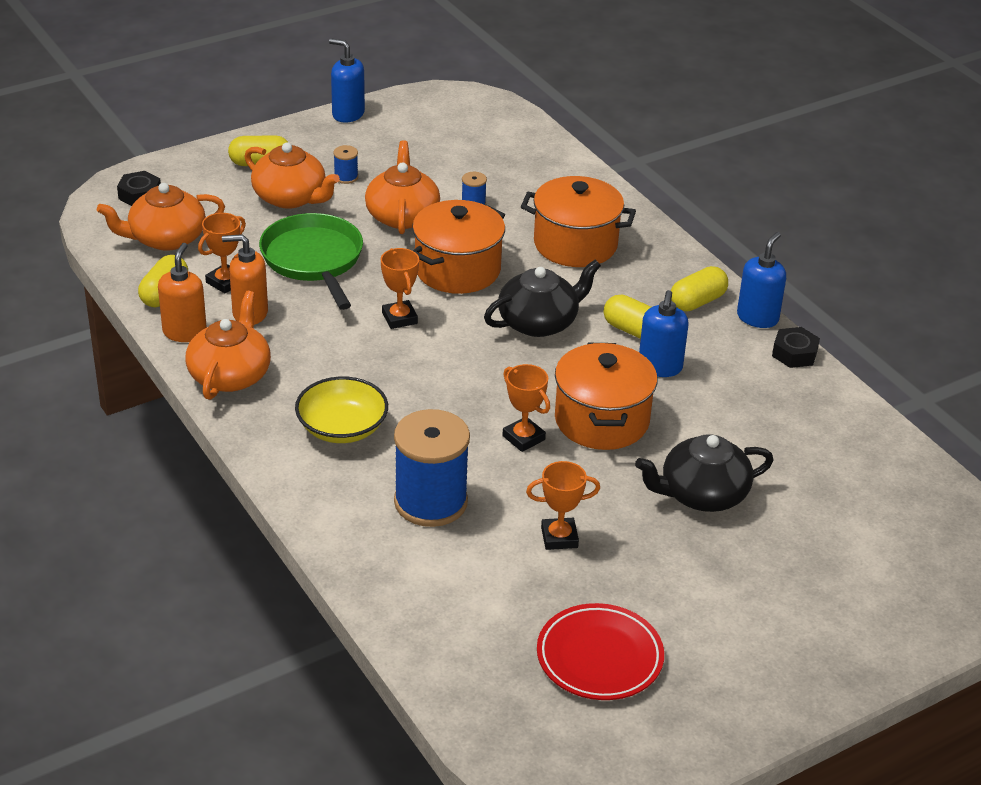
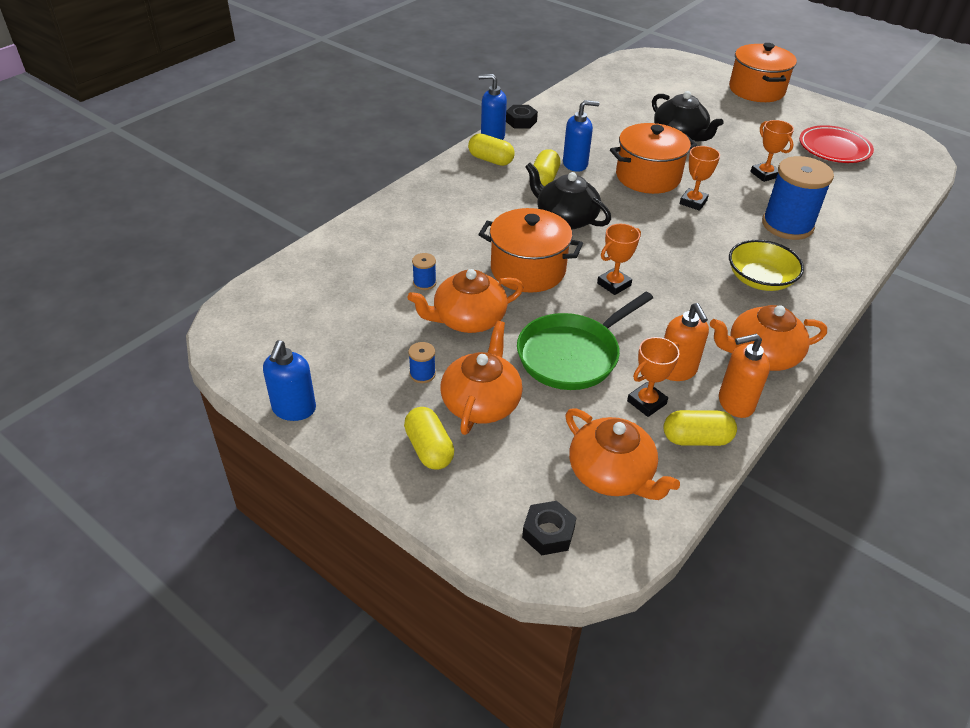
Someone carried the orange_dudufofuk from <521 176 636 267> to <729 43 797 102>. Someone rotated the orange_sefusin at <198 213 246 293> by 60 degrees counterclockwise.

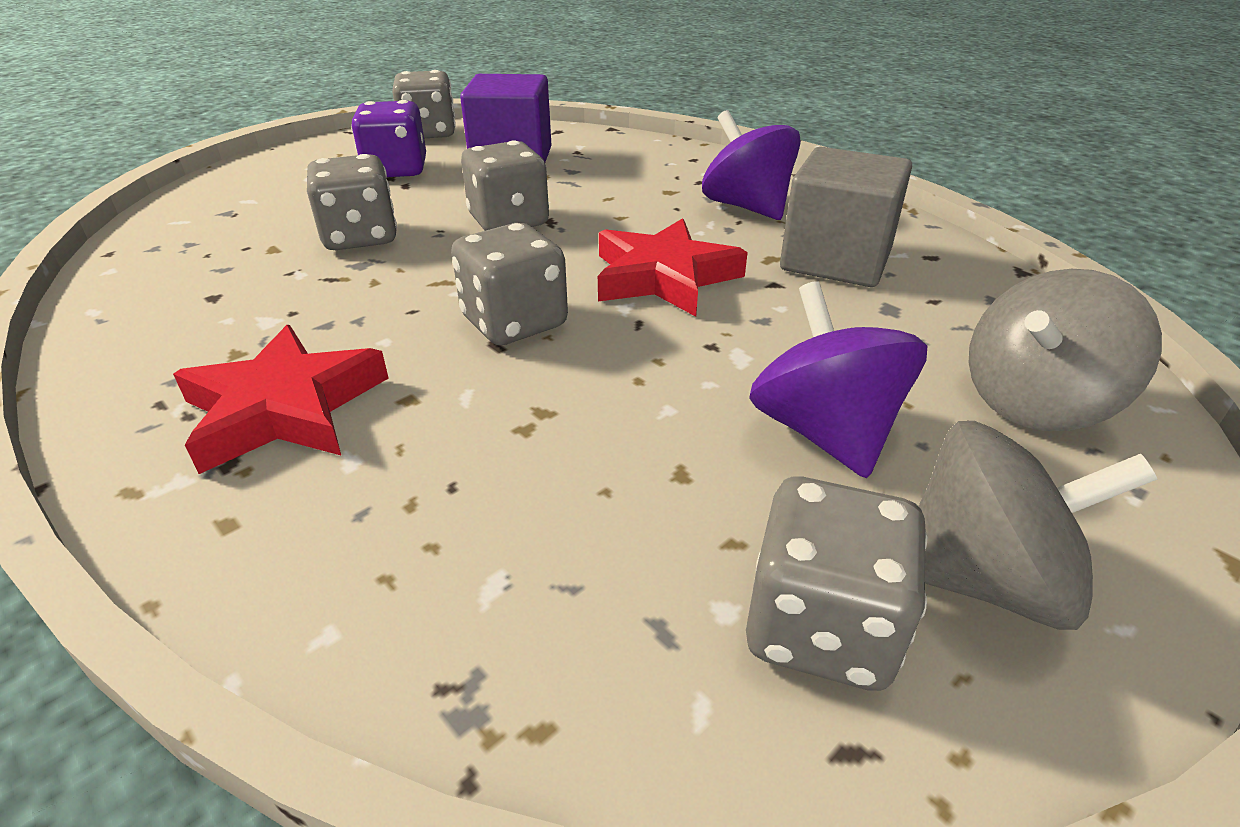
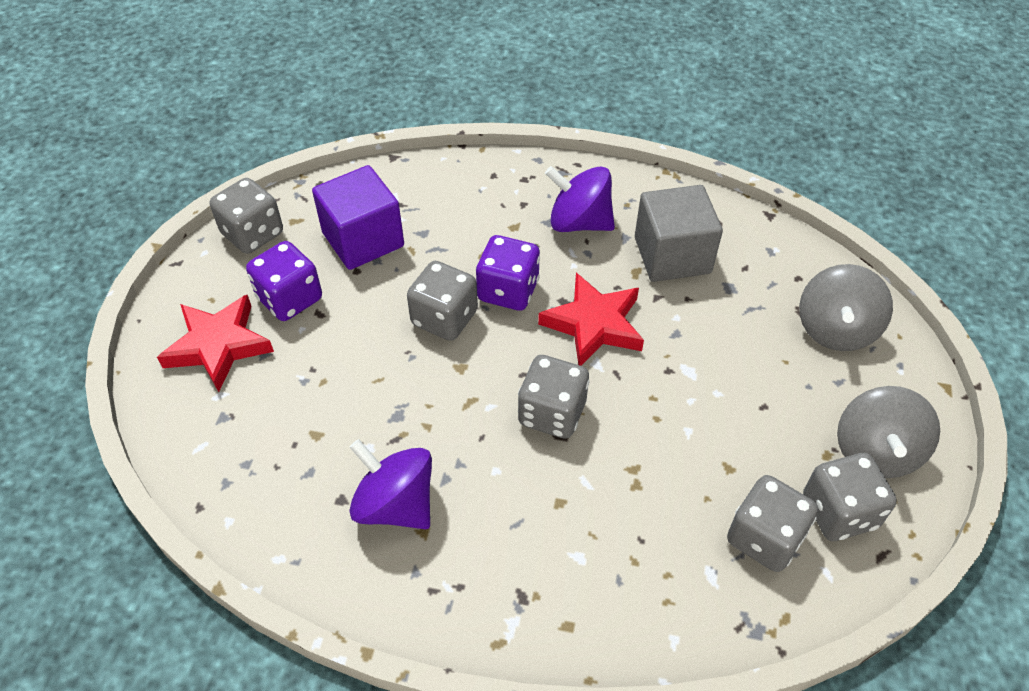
Someone put down the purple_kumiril at <476 235 540 311>. Someone carried the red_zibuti from <173 325 388 474> to <157 295 274 392>. Someone carried the grey_kumiril from <307 154 397 250> to <727 475 818 572>. Someone carried the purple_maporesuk from <749 281 927 478> to <349 439 432 529>. Someone rotated the grey_maporesuk at <919 421 1157 630> by 135 degrees clockwise.

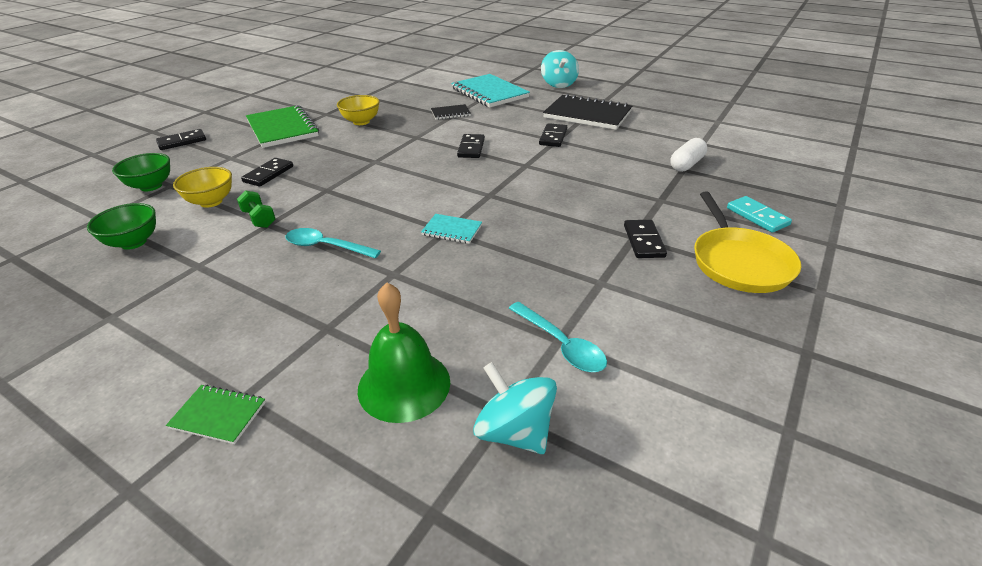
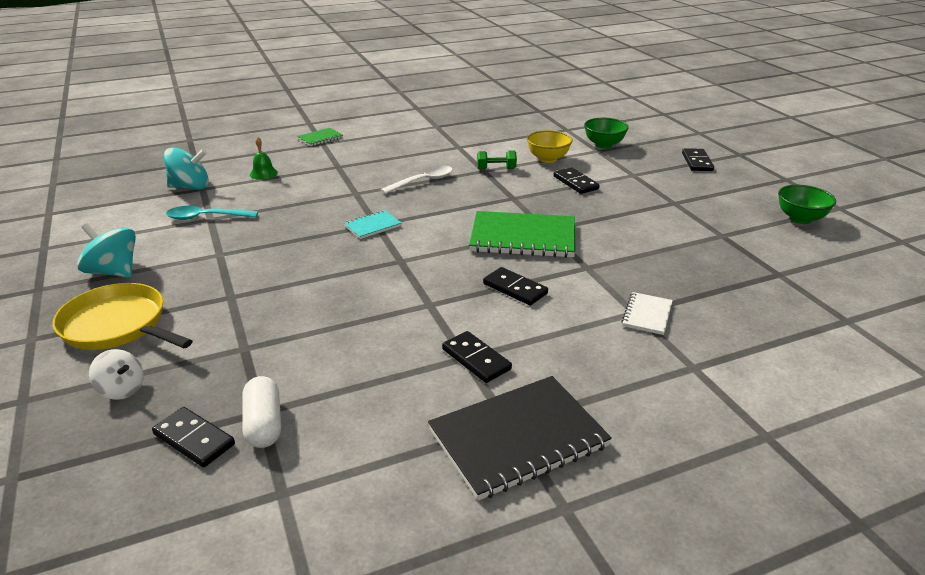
Someone took away the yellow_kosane at <337 95 380 125>. Someone took away the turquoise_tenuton at <451 74 530 108>. Someone carried the green_kosane from <87 203 156 250> to <778 185 836 224>. Someone carried the green_tenuton from <246 105 319 148> to <469 211 576 258>. Someone carried the turquoise_maporesuk from <541 50 579 88> to <77 223 136 278>. Someone carried the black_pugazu from <624 220 667 258> to <152 407 235 468>. Someone swapped the turquoise_pugazu at <727 196 792 233> for the white_maporesuk at <89 349 144 400>. Someone repainted the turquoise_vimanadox at <286 228 381 259>, which became the white_vimanadox at <380 166 453 194>. Someone repainted the black_tenuton at <431 104 471 120>, which became the white_tenuton at <622 292 673 335>. Someone scaled the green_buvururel at <358 282 450 423> by 0.52.

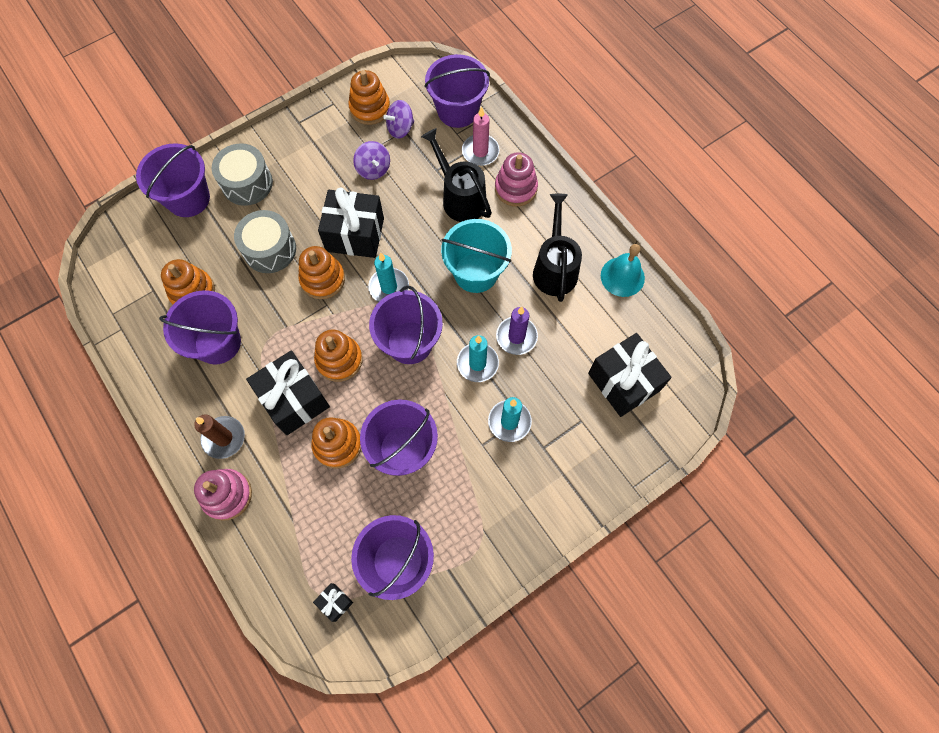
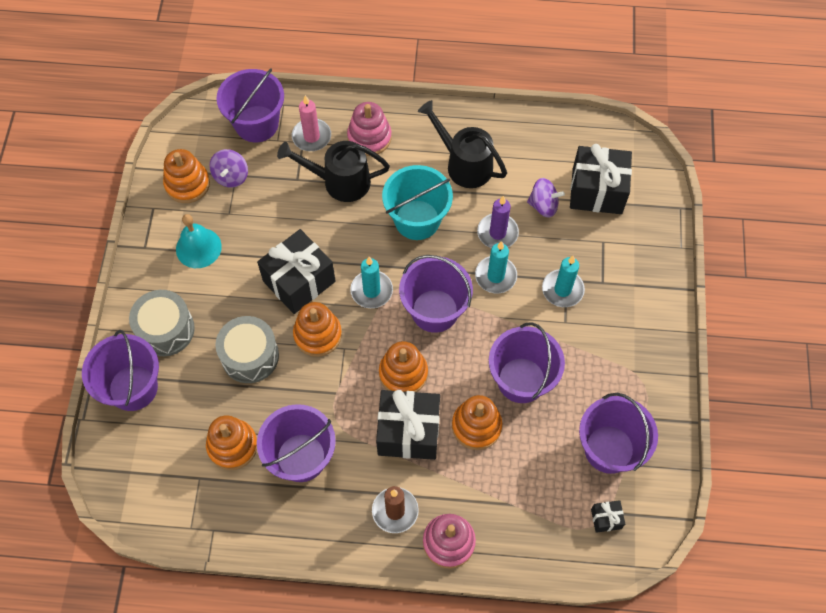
Someone carried the purple_maporesuk from <353 141 390 180> to <527 178 565 218>. Someone carried the turquoise_buvururel from <601 244 645 297> to <176 214 222 268>.

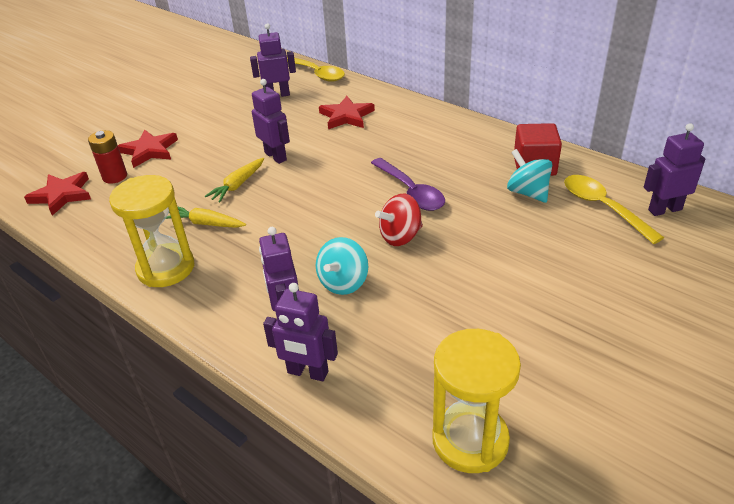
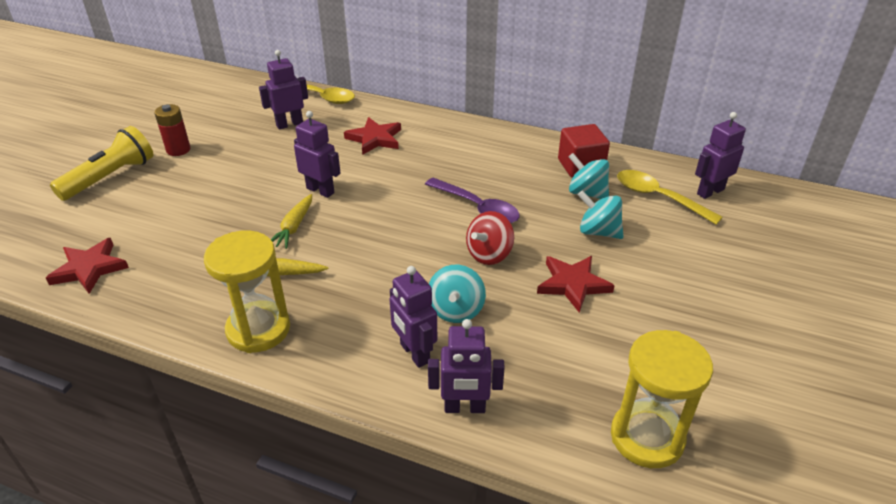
Someone put down the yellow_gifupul at <50 126 153 201>. Someone put down the turquoise_maporesuk at <578 190 623 239>. Someone carried the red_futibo from <88 130 127 184> to <154 104 191 156>. Someone carried the red_zibuti from <118 129 178 168> to <537 256 615 313>.

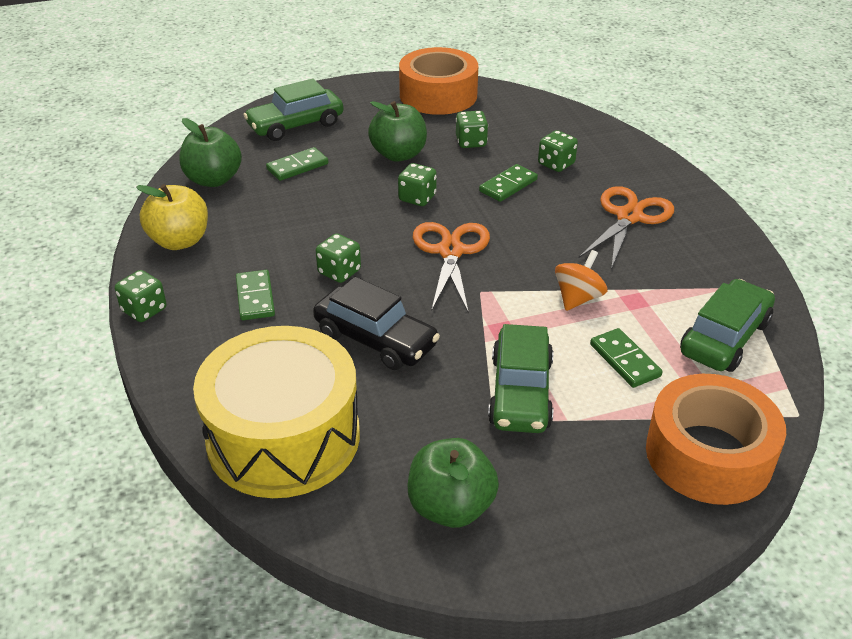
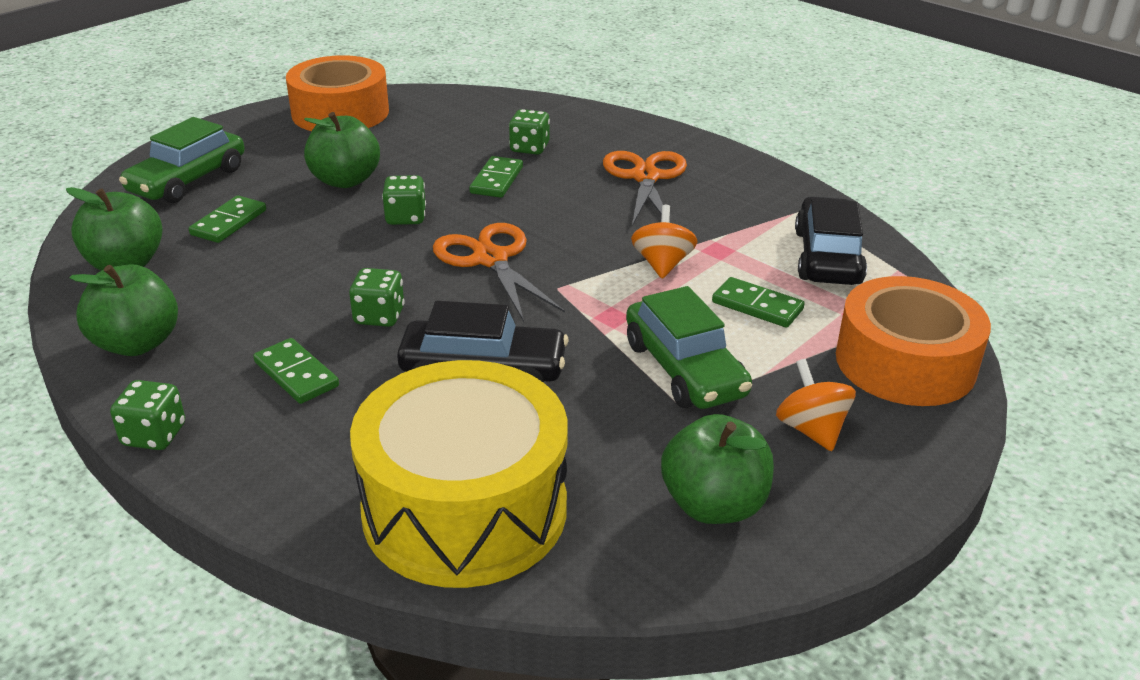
Someone took away the green_kumiril at <456 111 488 148>. Someone put down the orange_maporesuk at <776 359 856 451>. Someone repainted the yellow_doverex at <136 184 208 250>, which became the green_doverex at <70 264 178 356>. Someone repainted the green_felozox at <680 279 775 372>, which became the black_felozox at <795 197 867 285>.

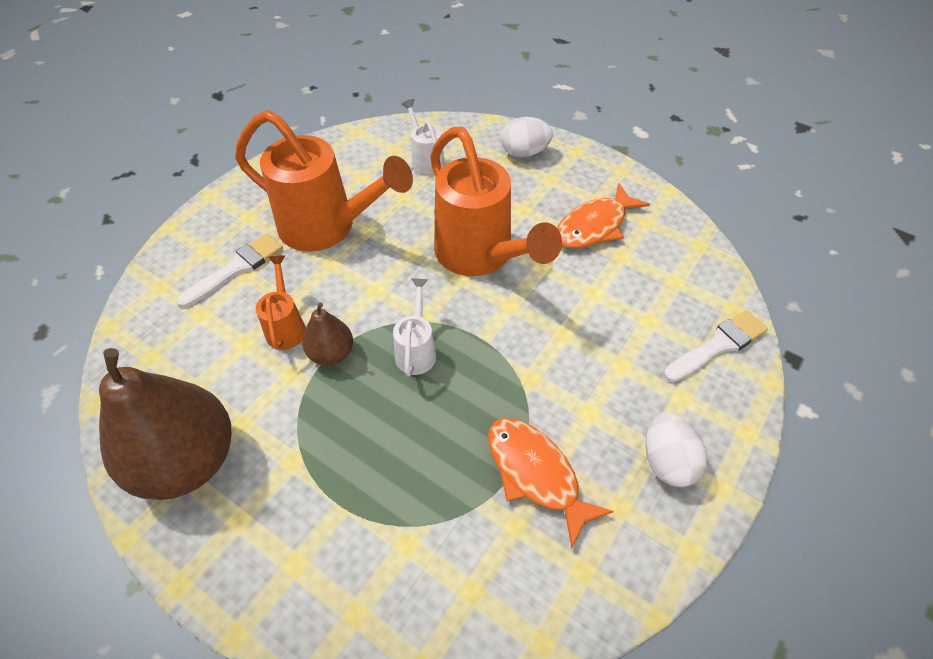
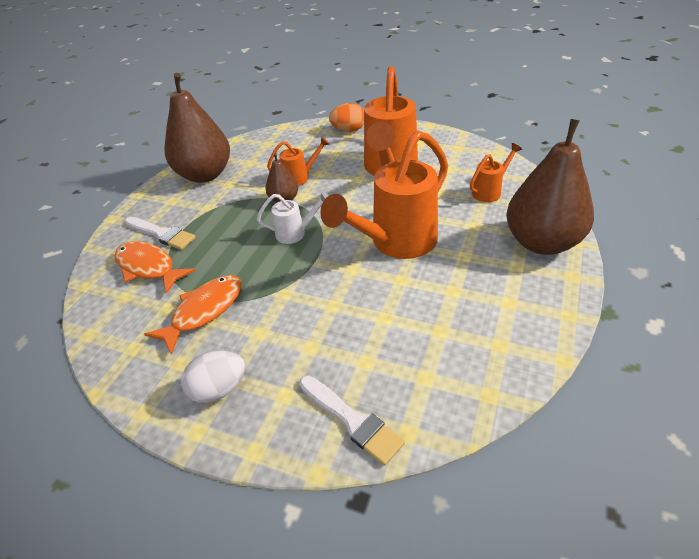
Someone put down the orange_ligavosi at <329 103 364 132>. Someone carried the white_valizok from <176 233 283 308> to <125 217 196 250>. Someone carried the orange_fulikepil from <557 183 650 248> to <114 241 195 294>. Someone swapped the white_ligavosi at <501 117 553 158> for the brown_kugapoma at <506 119 594 255>. Someone repainted the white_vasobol at <401 99 445 175>, which became the orange_vasobol at <470 143 522 202>.

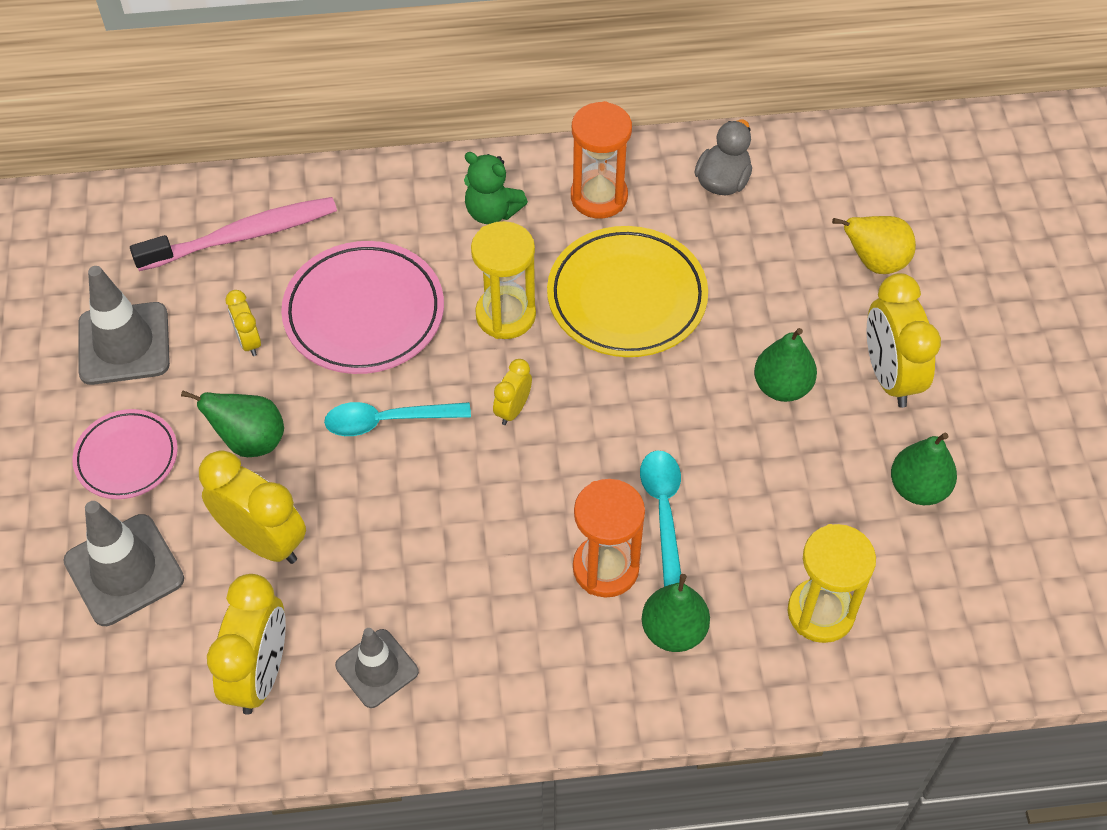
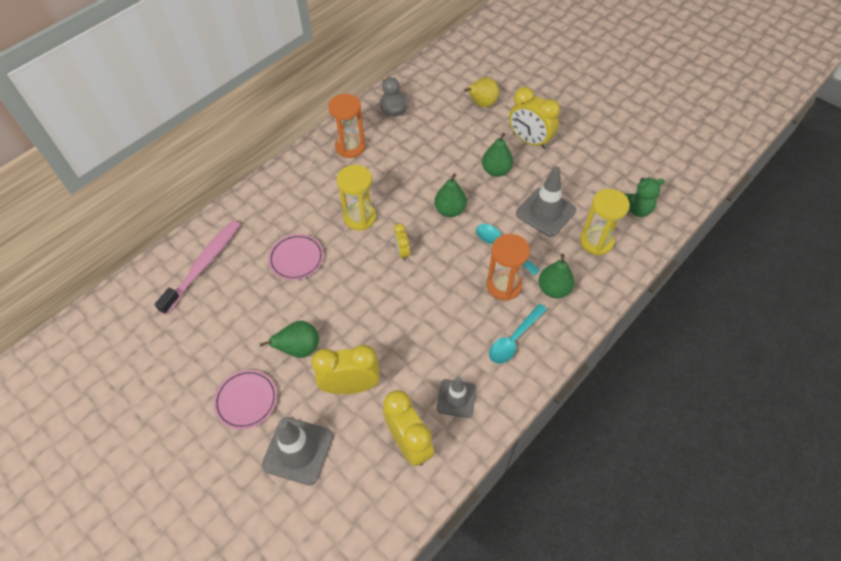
Someone took away the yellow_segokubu at <225 290 261 356>. Someone took away the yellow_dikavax at <547 226 708 357>. Someone carried the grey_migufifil from <78 266 170 385> to <516 166 576 237>. Someone carried the turquoise_vimanadox from <324 402 471 436> to <489 304 547 364>. Someone carried the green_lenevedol from <464 152 528 224> to <624 178 665 217>. Someone carried the green_kugapoma from <891 433 957 505> to <434 173 467 217>. Someone scaled the pink_dikavax at <281 241 444 374> by 0.61.

